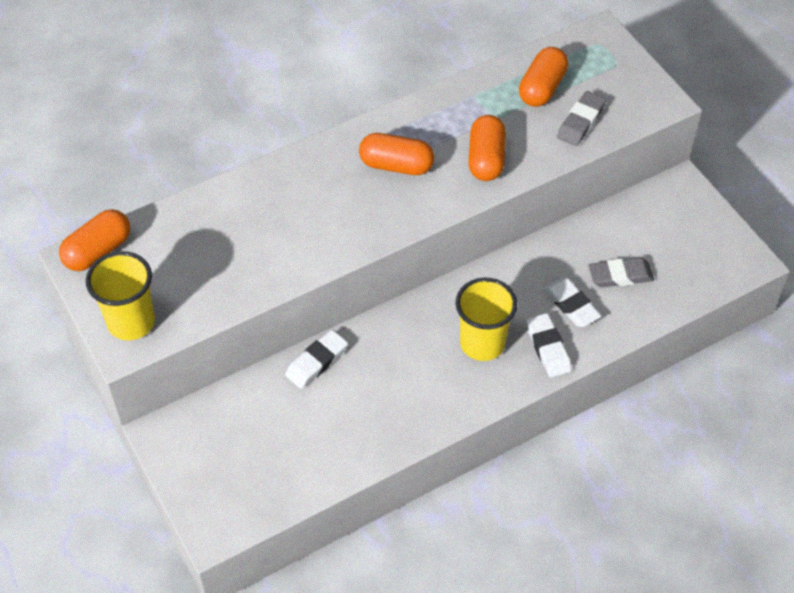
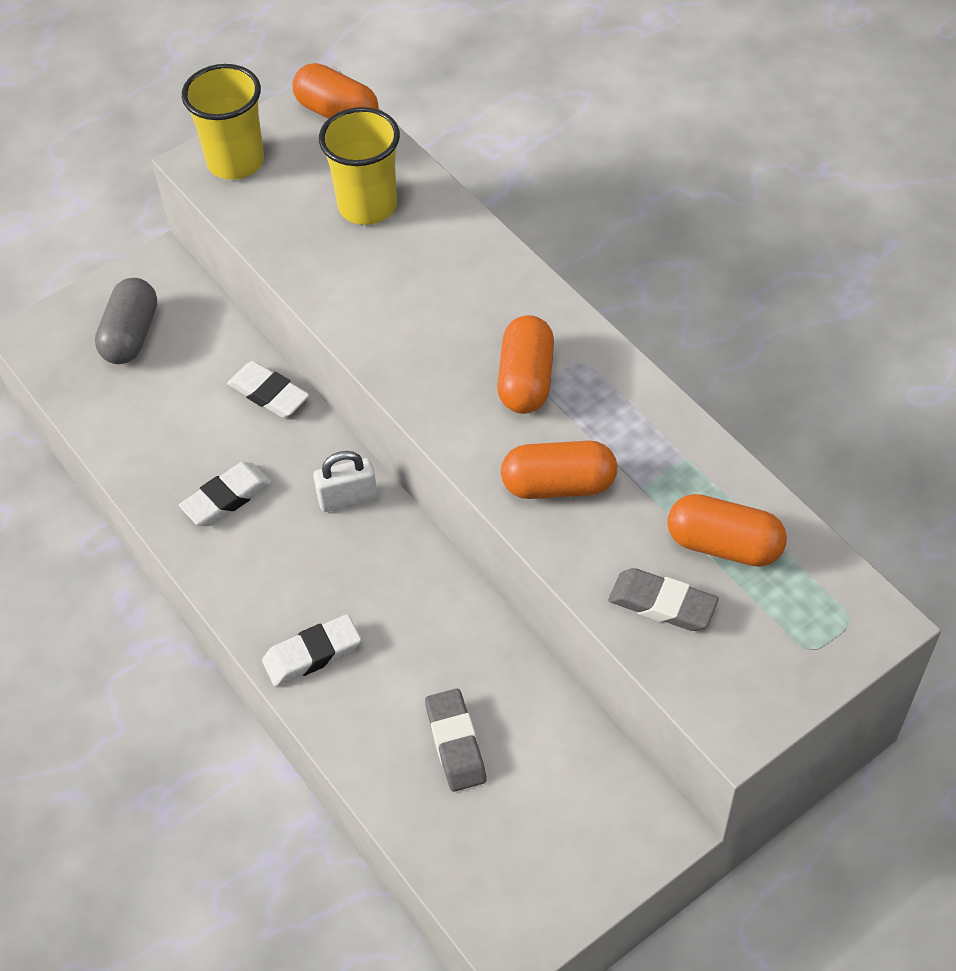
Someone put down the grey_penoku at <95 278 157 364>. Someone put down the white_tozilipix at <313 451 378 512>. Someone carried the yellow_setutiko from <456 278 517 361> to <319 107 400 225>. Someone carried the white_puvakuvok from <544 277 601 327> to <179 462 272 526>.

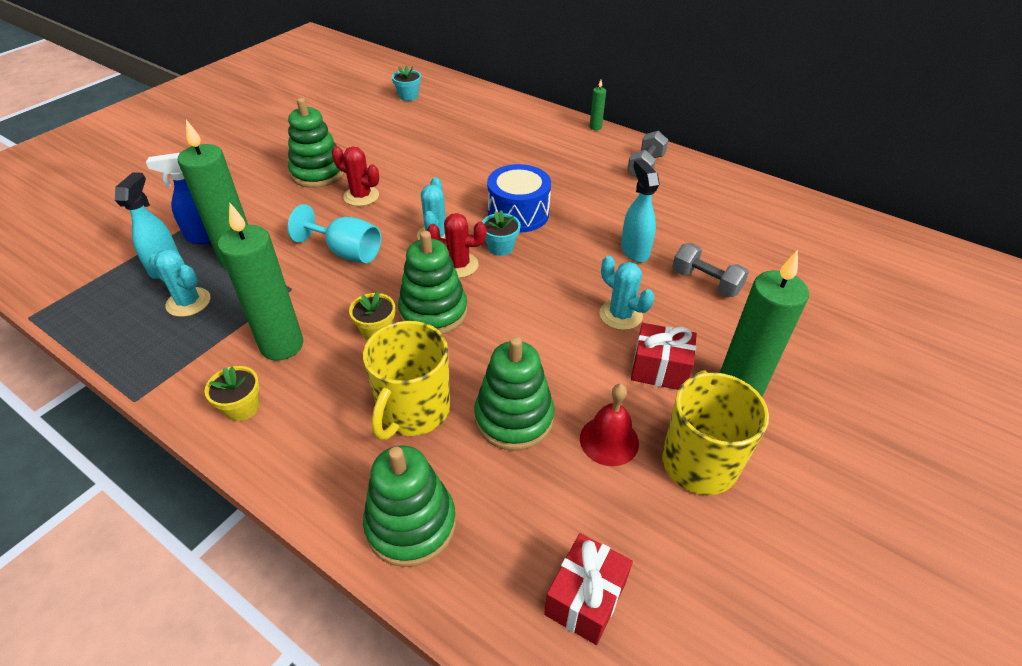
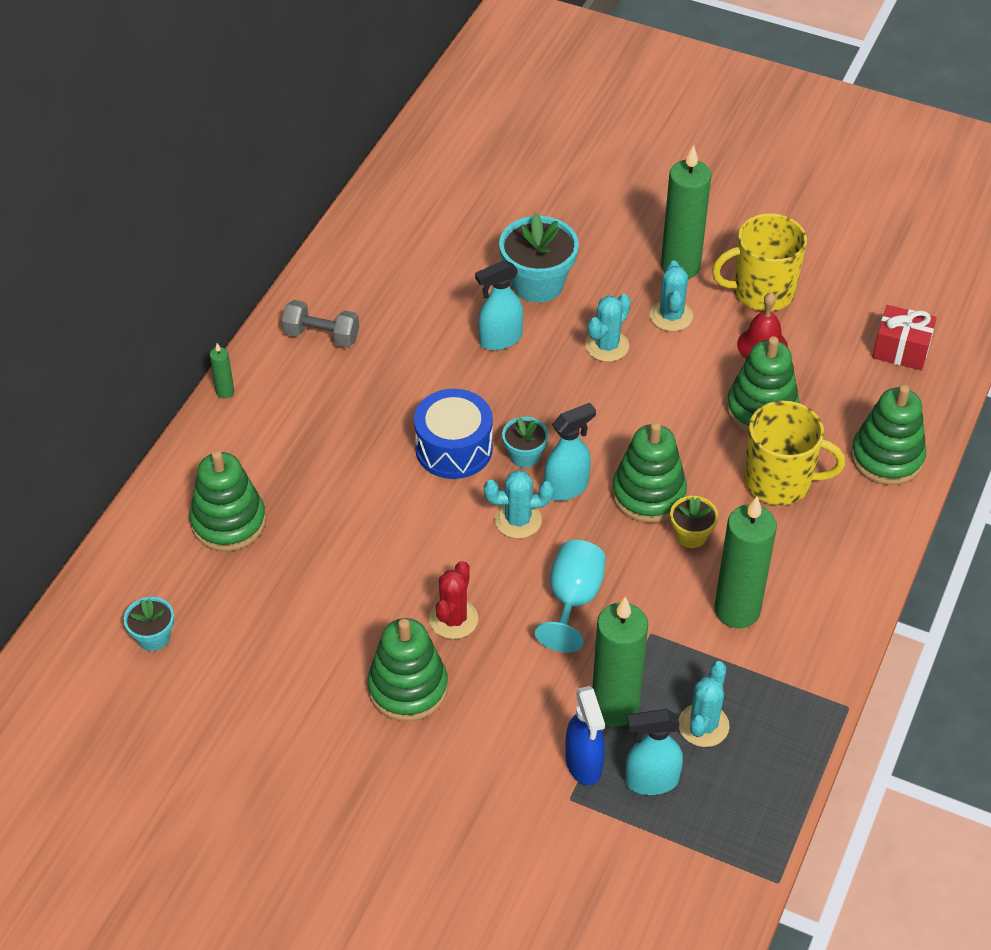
Someone took away the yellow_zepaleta at <205 366 260 421>. Someone put down the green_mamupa at <190 450 266 551>. Someone swapped the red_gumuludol at <427 213 487 278> for the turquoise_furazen at <544 403 596 501>. Someone swapped the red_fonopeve at <631 323 697 390> for the turquoise_gumuludol at <650 261 693 331>. Someone swapped the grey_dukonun at <672 243 749 297> for the turquoise_zepaleta at <499 213 579 303>.

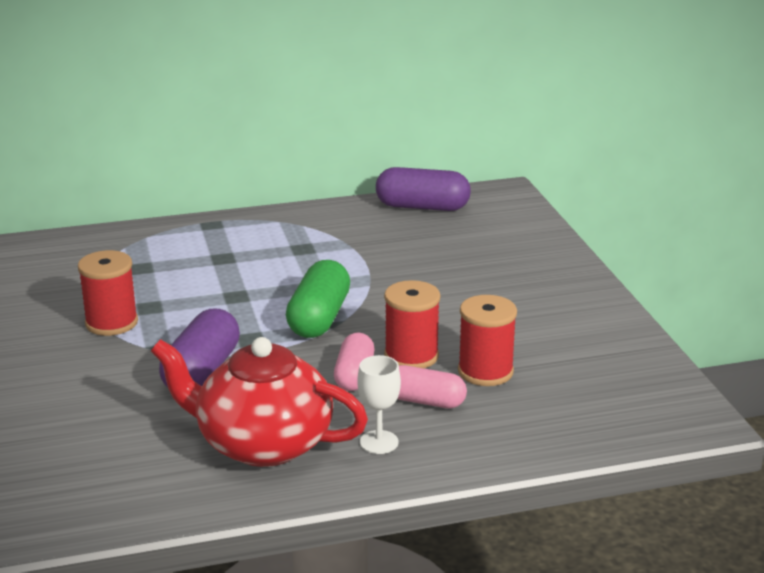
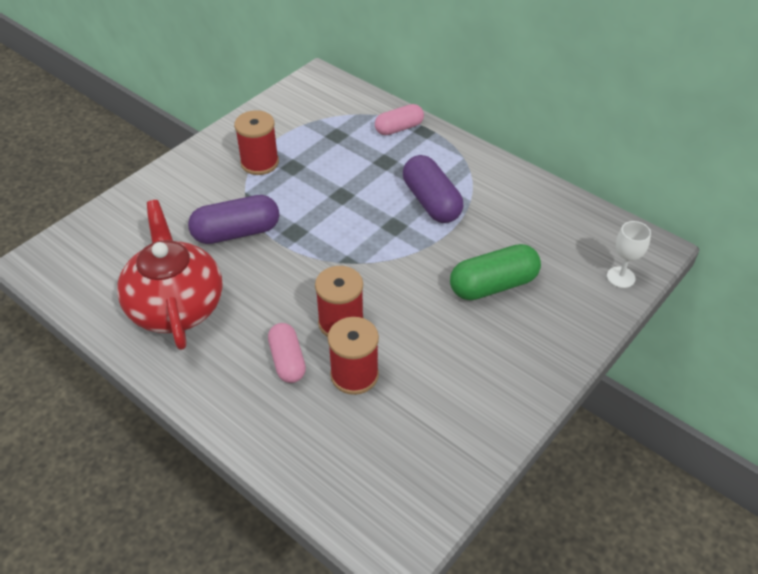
Someone carried the green_penoku from <286 260 350 338> to <450 244 541 300>. Someone carried the pink_penoku from <334 333 374 391> to <375 104 424 135>. Someone carried the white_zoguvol from <357 355 401 454> to <607 221 651 288>. Someone carried the purple_penoku from <376 167 471 211> to <403 155 464 223>.

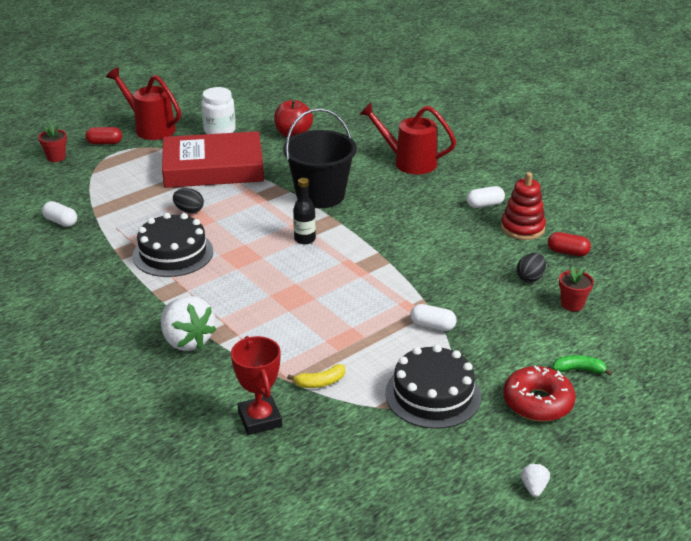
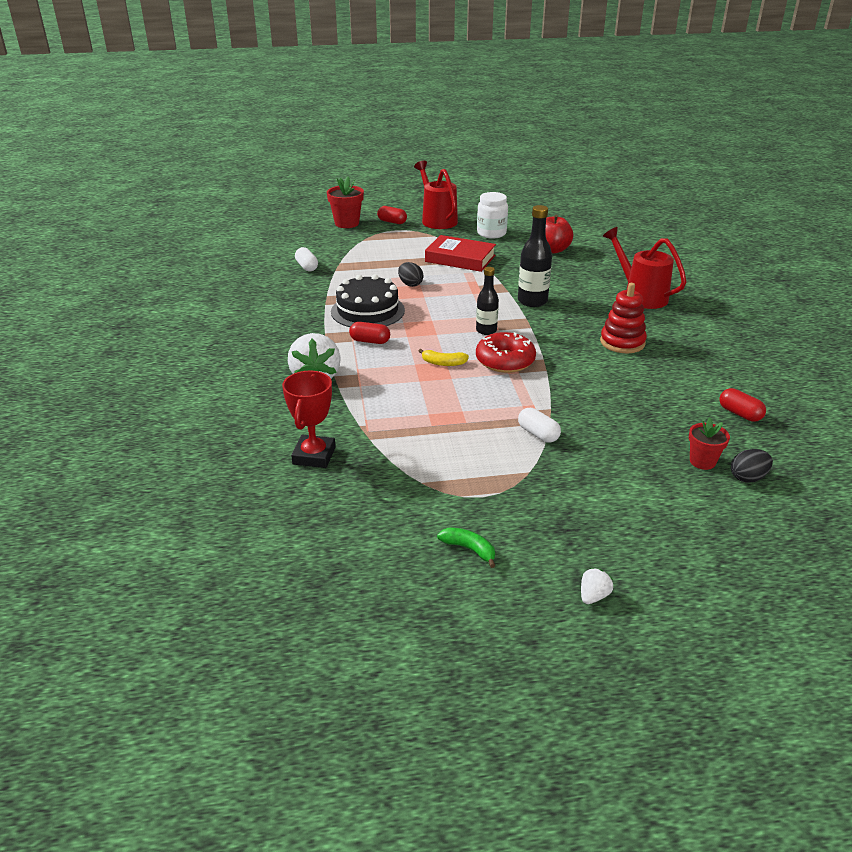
Someone took away the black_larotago at <385 345 481 429>. Someone took away the white_penoku at <466 186 505 208>. Someone put down the red_penoku at <349 322 390 344>. Someone carried the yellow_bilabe from <287 364 345 388> to <419 349 469 366>. Someone carried the red_mamupa from <501 172 546 240> to <600 283 647 353>. Someone carried the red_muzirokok from <503 365 576 422> to <476 332 536 373>. Someone carried the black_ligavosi from <517 253 546 282> to <731 449 773 483>. Someone carried the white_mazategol from <521 463 550 497> to <581 568 613 604>. Someone carried the green_bilabe from <553 355 613 376> to <437 527 496 568>. Someone swapped the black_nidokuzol at <283 108 357 208> for the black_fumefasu at <518 205 552 307>. Someone scaled the red_zepaleta at <38 124 67 162> by 1.53. Someone scaled the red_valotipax at <162 131 264 188> by 0.67.

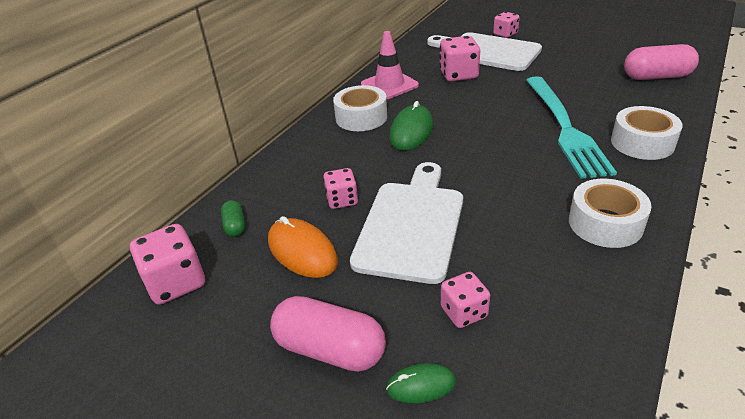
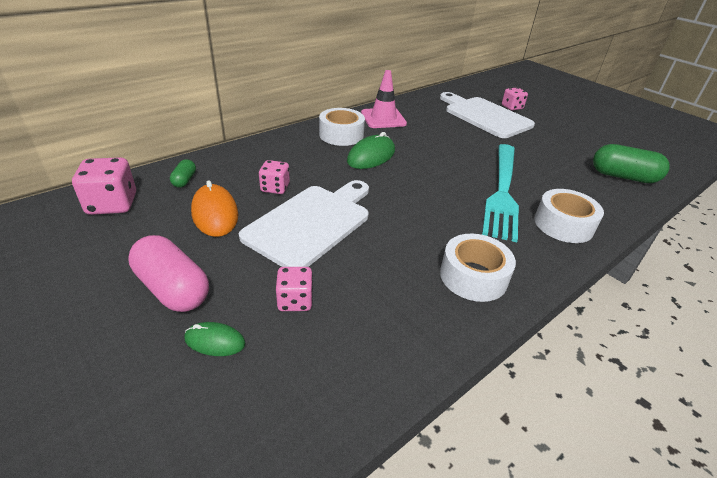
Someone took away the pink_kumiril at <439 36 480 81>. Someone repainted the pink_penoku at <624 44 699 80>, which became the green_penoku at <593 144 669 183>.

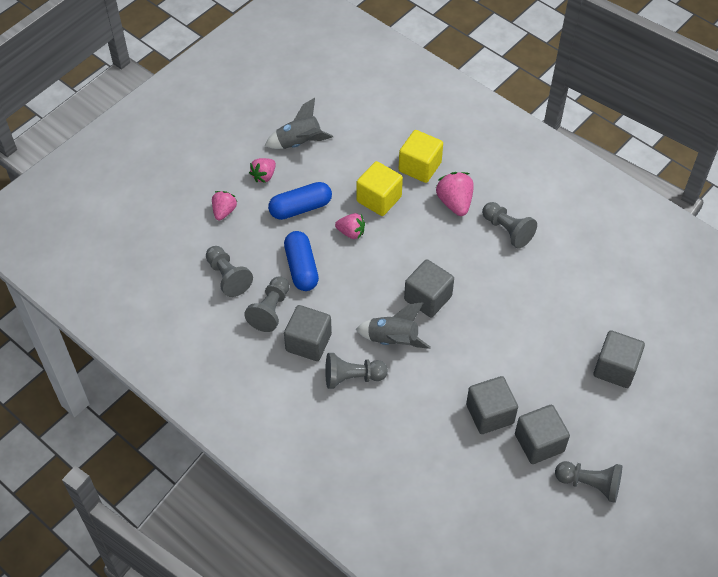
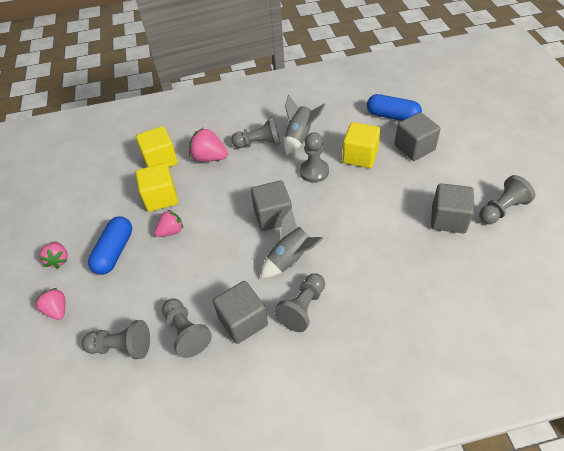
Someone took away the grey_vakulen at <466 376 518 434>. Someone put down the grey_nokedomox at <300 132 329 183>. Someone put down the yellow_vakulen at <342 122 381 168>. Someone carried the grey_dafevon from <265 98 333 149> to <284 95 326 155>. Someone carried the blue_penoku from <284 231 319 291> to <367 94 422 121>.

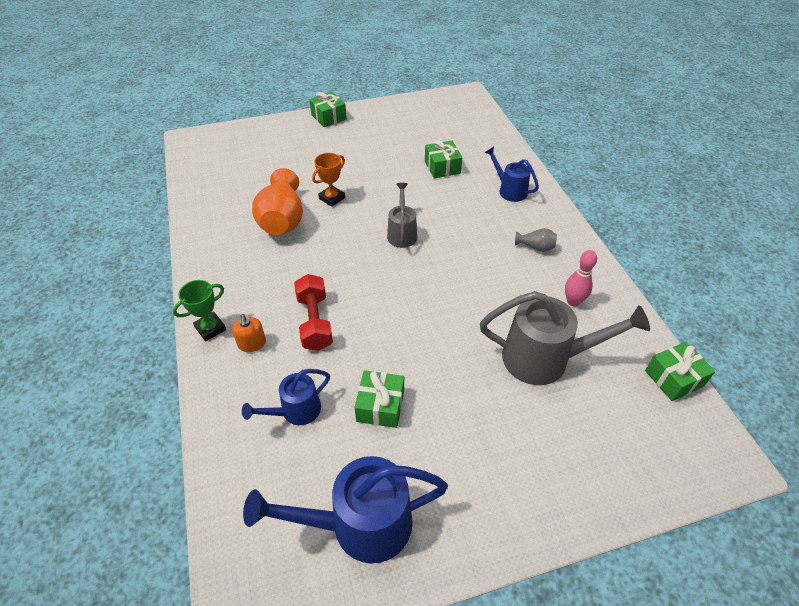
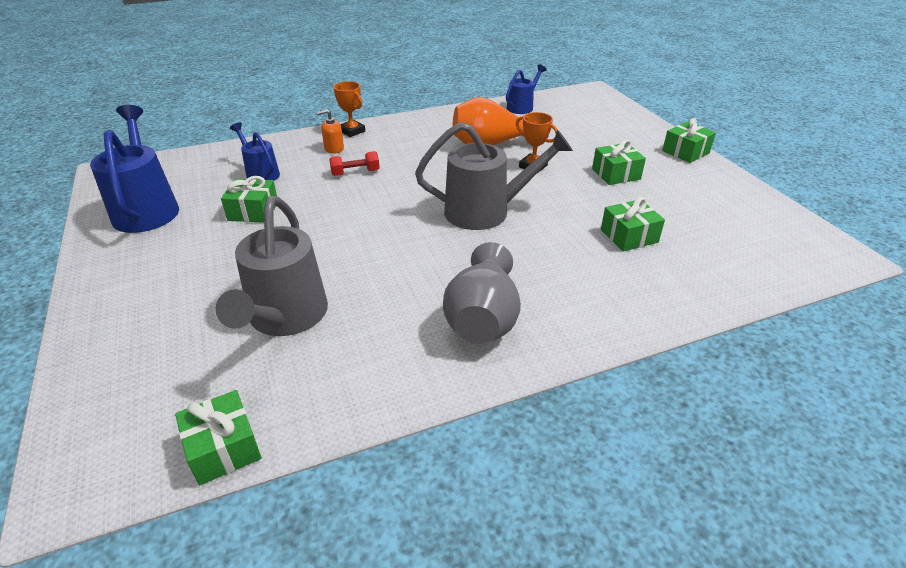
Someone took away the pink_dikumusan at <565 250 597 307>. Someone put down the green_fonopeve at <592 140 646 185>. Someone carried the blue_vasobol from <484 147 539 202> to <506 64 547 114>. Someone repainted the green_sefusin at <173 280 226 341>, which became the orange_sefusin at <333 81 365 137>. Someone scaled the red_dukonun at <294 274 333 351> by 0.66. Someone scaled the grey_vasobol at <387 183 417 248> by 1.77. Someone scaled the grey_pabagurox at <515 228 557 252> by 2.15.

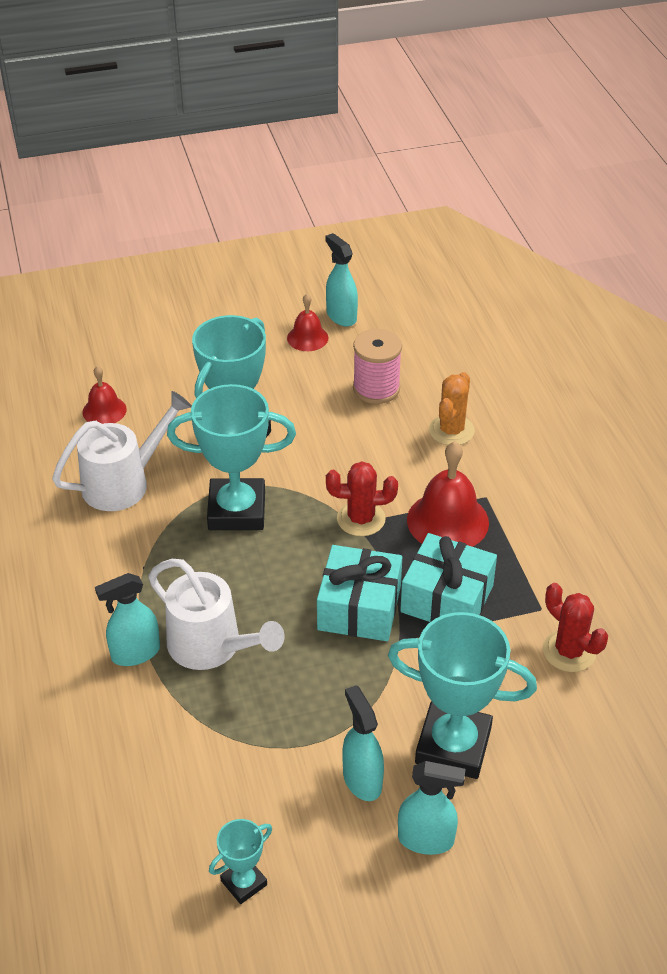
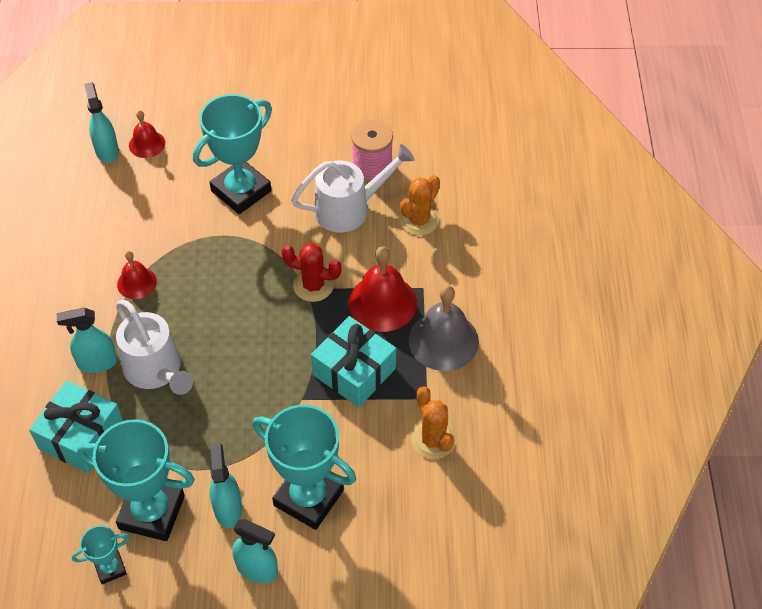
Someone put down the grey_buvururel at <408 285 479 371>. Someone carried the white_vasobol from <52 391 192 511> to <291 144 415 233>. Someone carried the turquoise_sefusin from <167 384 296 530> to <77 419 195 541>. Someone carried the red_buvururel from <287 294 329 351> to <117 251 157 299>. Someone carried the turquoise_fonopeve from <317 545 402 641> to <29 381 123 473>. Someone carried the turquoise_furazen from <326 233 358 327> to <84 82 119 163>. Someone repainted the red_gumuludol at <543 583 608 672>, which became the orange_gumuludol at <411 386 456 459>.

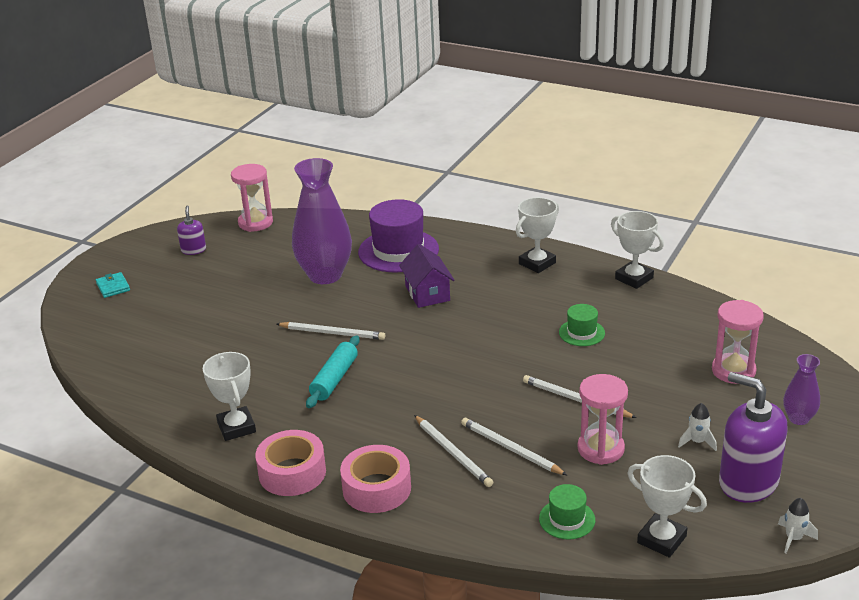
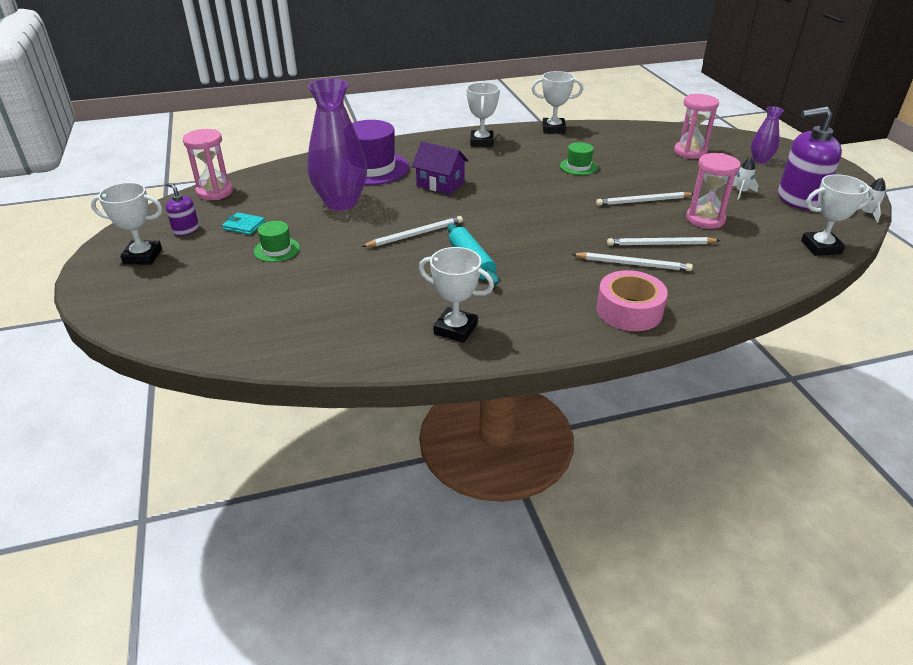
Someone took away the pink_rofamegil at <255 430 326 496>. Someone put down the white_sefusin at <91 182 163 265>. Someone carried the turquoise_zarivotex from <96 272 130 298> to <222 212 265 235>. Someone carried the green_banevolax from <539 484 595 540> to <254 221 300 262>.

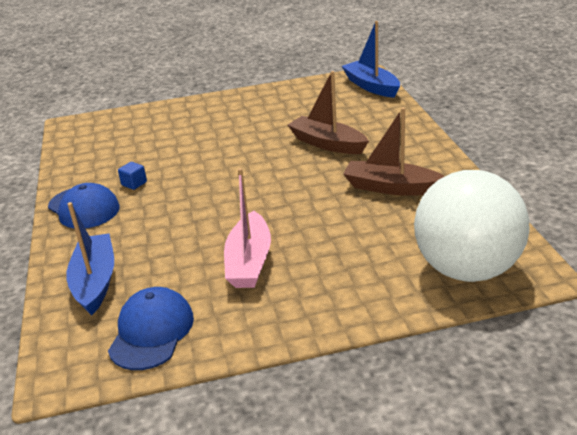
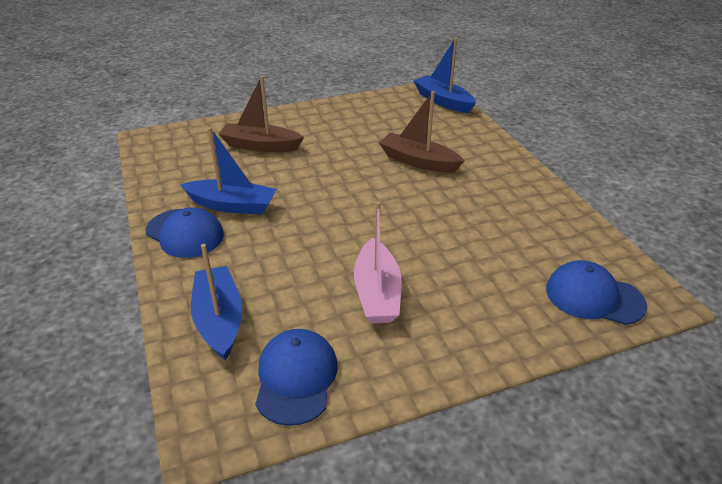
Someone carried the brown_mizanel from <343 107 445 196> to <218 76 304 152>. Someone swapped the blue_vakulen at <118 162 147 190> for the blue_mizanel at <180 127 277 215>. Someone swapped the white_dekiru at <414 170 530 282> for the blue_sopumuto at <546 260 647 325>.

